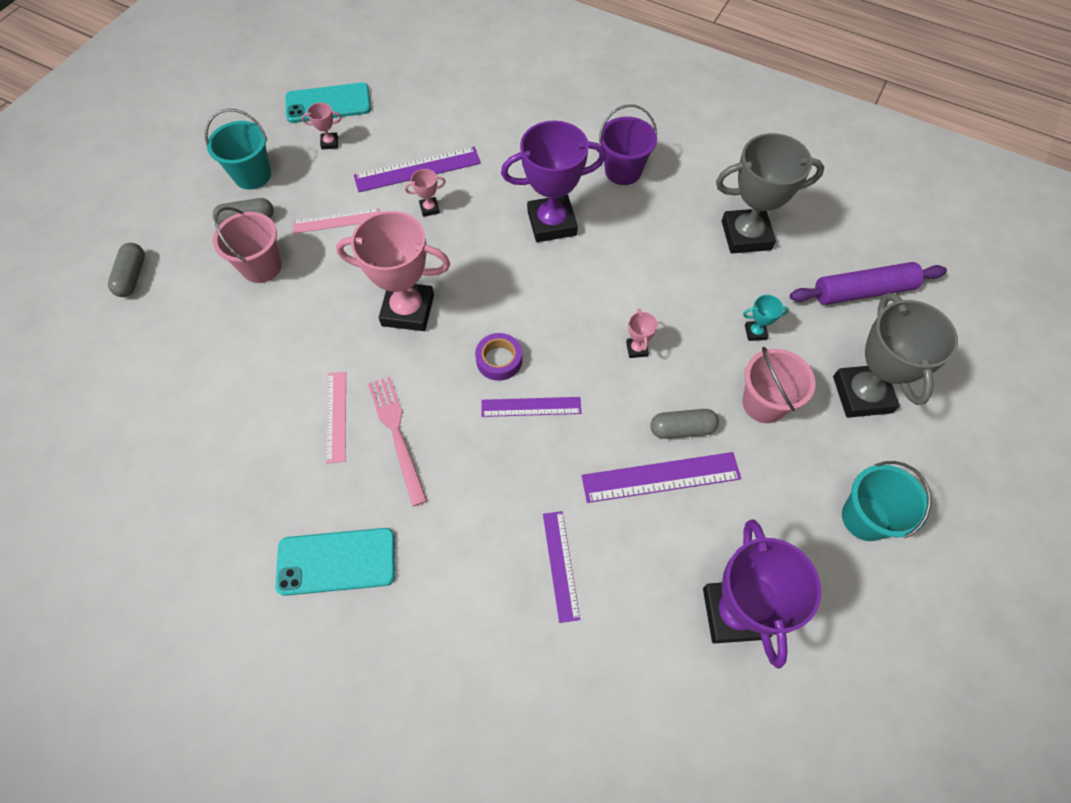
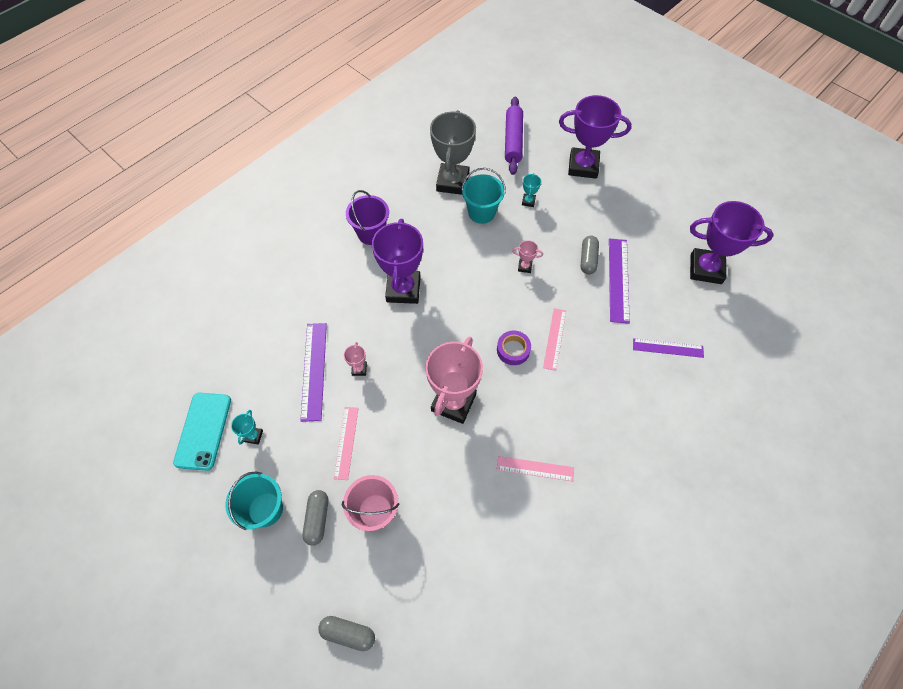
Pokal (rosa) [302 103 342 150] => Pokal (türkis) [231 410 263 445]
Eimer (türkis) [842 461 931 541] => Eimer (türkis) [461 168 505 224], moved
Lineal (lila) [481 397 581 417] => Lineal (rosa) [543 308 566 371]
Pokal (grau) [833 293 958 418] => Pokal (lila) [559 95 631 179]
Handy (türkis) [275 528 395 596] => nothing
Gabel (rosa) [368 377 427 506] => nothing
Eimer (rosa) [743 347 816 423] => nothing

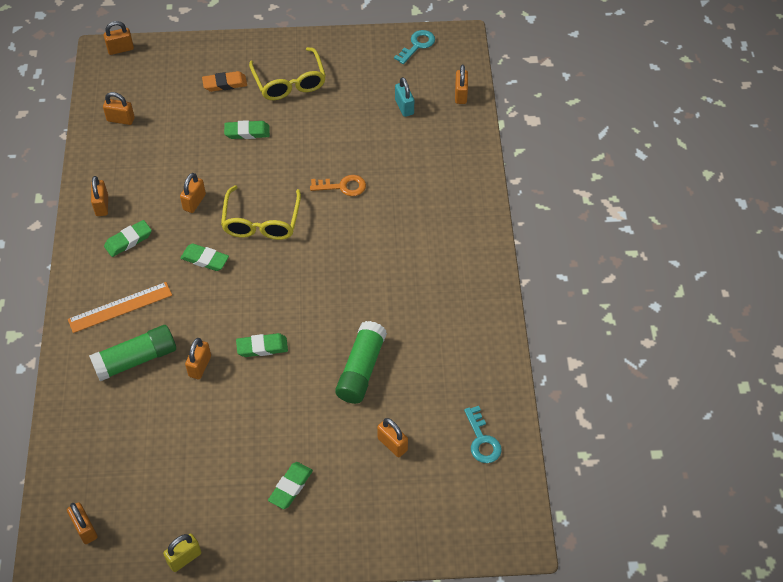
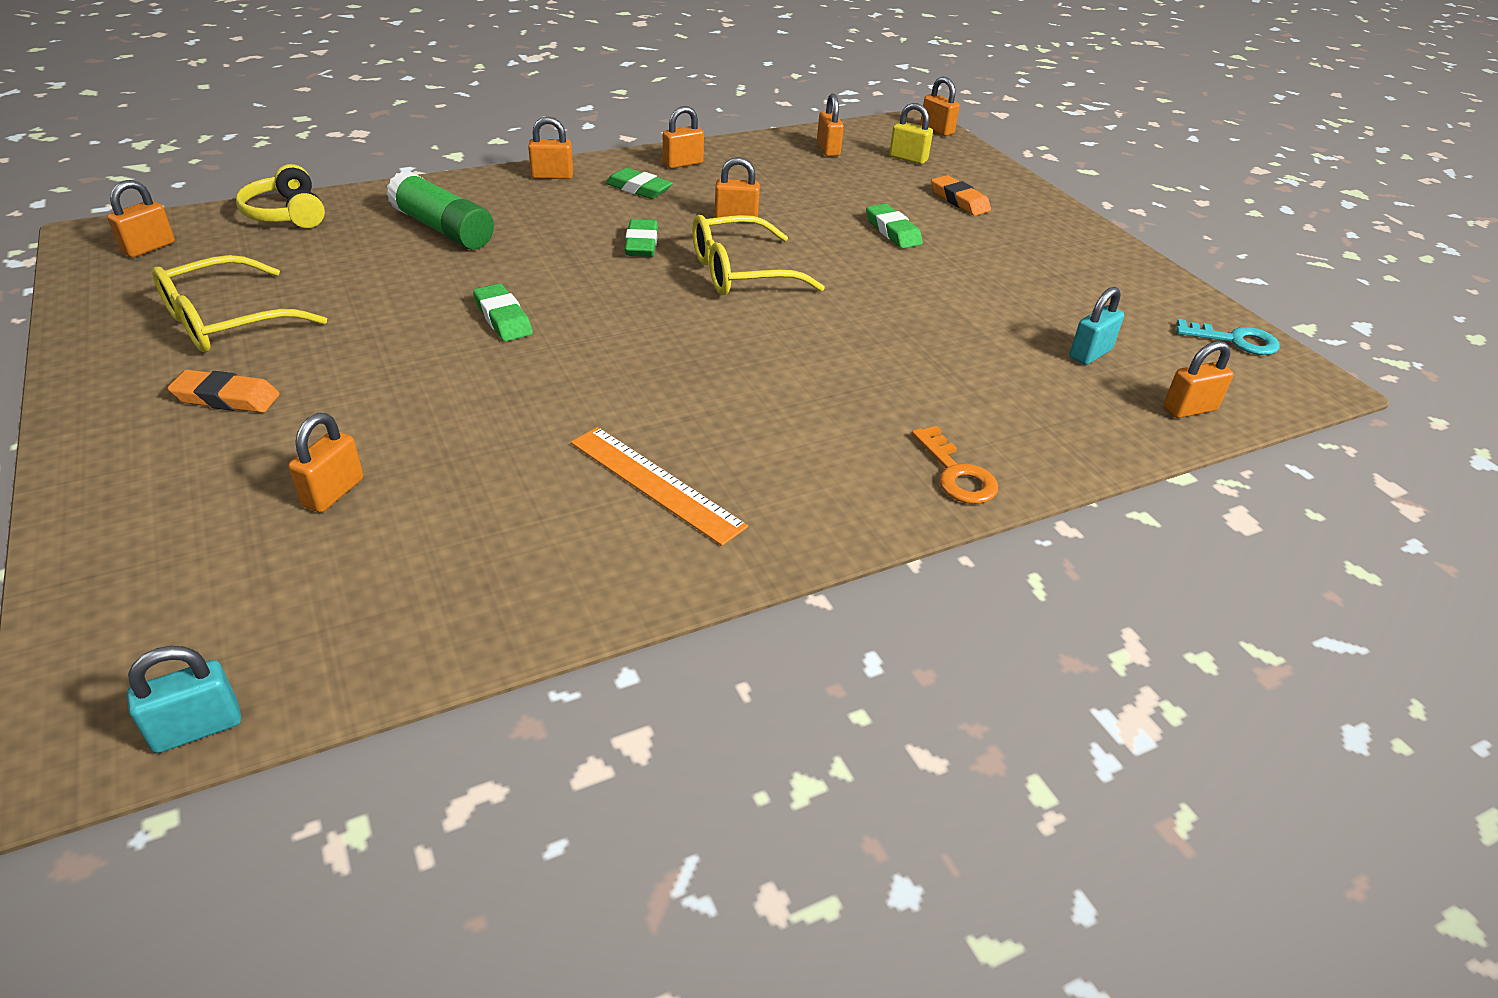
nothing => Vorhängeschloss (türkis) [127 646 241 753]
Brille (gelb) [249 47 326 100] => Brille (gelb) [152 255 327 352], moved
Radiergummi (grün) [268 462 313 509] => Radiergummi (orange) [167 370 280 413]
nothing => Kopfhörer (gelb) [236 164 325 228]
Vorhängeschloss (orange) [185 338 211 379] => Vorhängeschloss (orange) [528 117 573 179], moved
Lineal (orange) [68 282 172 333] => Lineal (orange) [571 427 748 546], moved
Vorhängeschloss (gelb) [163 533 201 572] => Vorhängeschloss (gelb) [889 103 933 164], moved
Schlüssel (orange) [310 175 366 196] => Schlüssel (orange) [912 426 998 504], moved
Klebestift (grün) [335 321 387 404] => nothing
Schlüssel (türkis) [464 406 502 463] => nothing

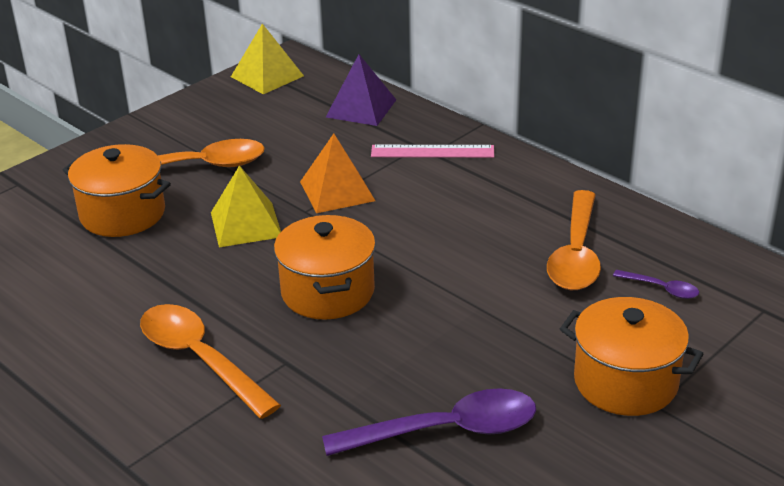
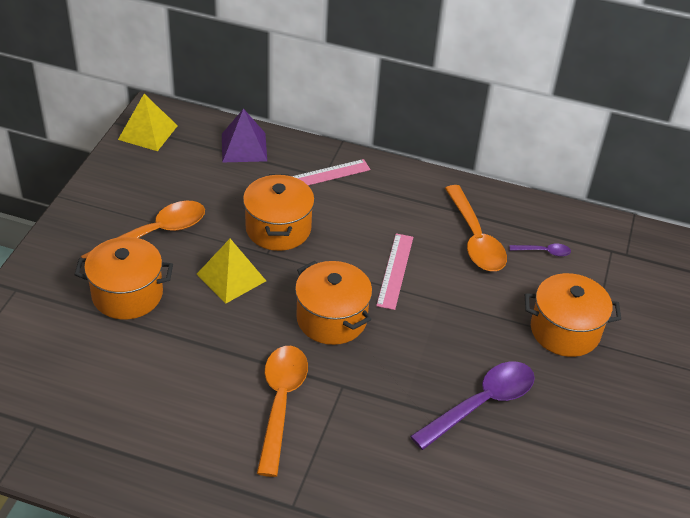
Pyramide (orange) [300 134 375 213] => Kochtopf (orange) [243 174 315 251]
Löffel (orange) [140 304 281 419] => Löffel (orange) [257 346 308 477], 75 degrees clockwise
nothing => Lineal (rosa) [376 233 413 310]

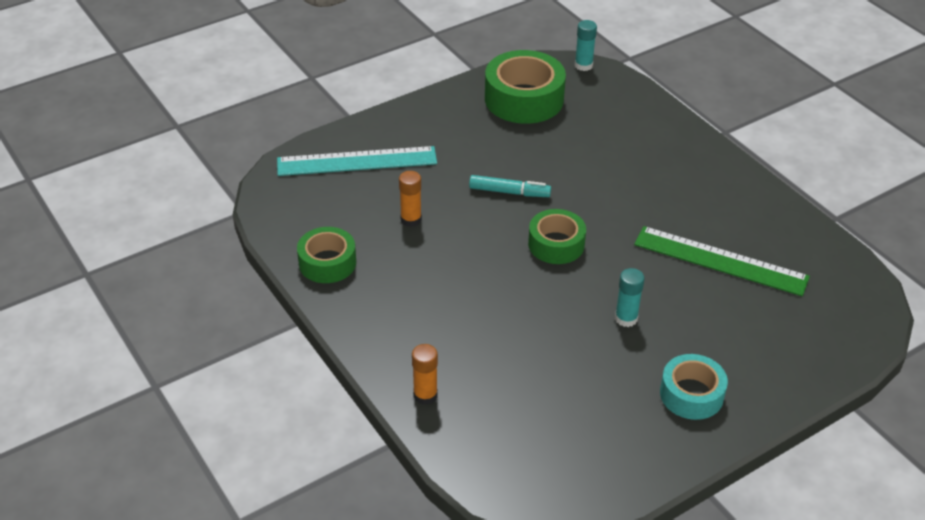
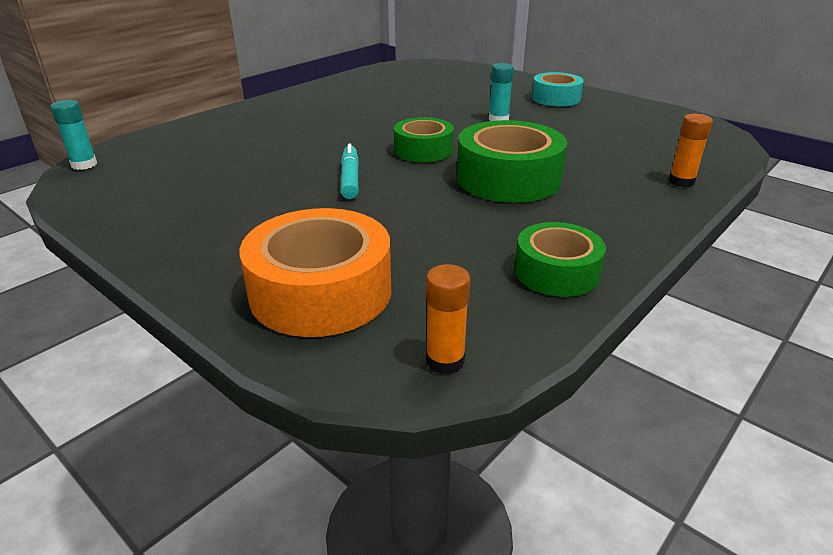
Lineal (türkis) [277 146 437 176] => Klebeband (orange) [240 208 391 337]
Klebestift (orange) [399 171 422 227] => Klebestift (orange) [426 264 470 374], moved
Klebeband (grün) [485 50 566 124] => Klebeband (grün) [457 120 567 203], moved
Lineal (grün) [634 226 810 296] => nothing

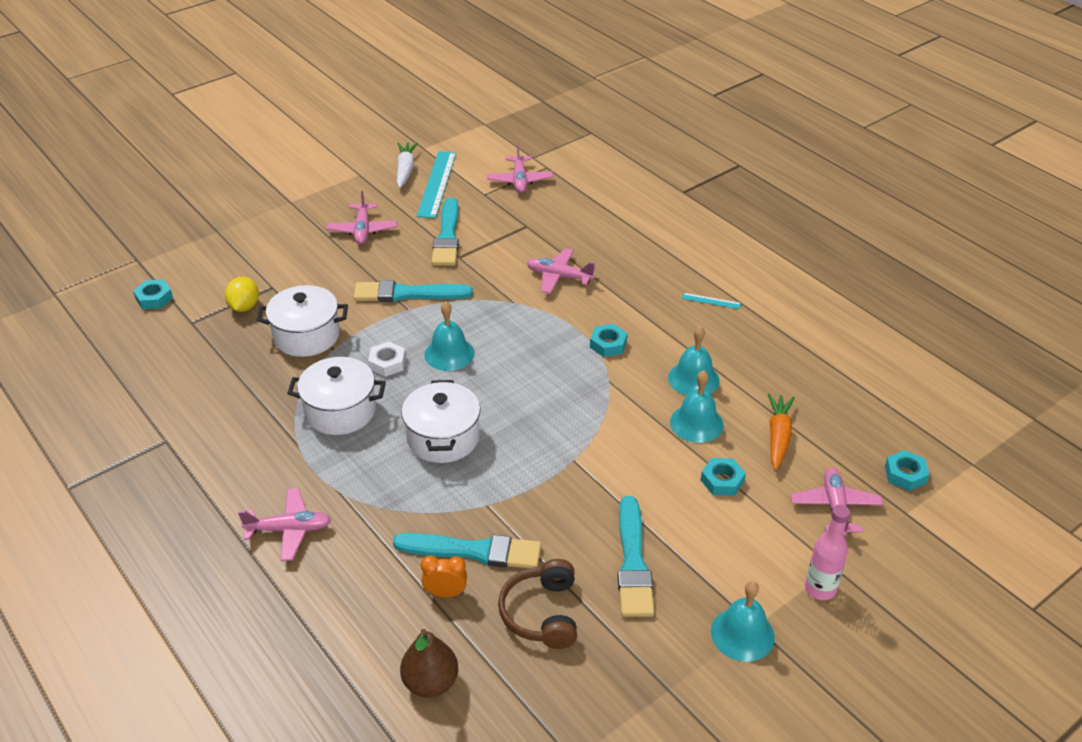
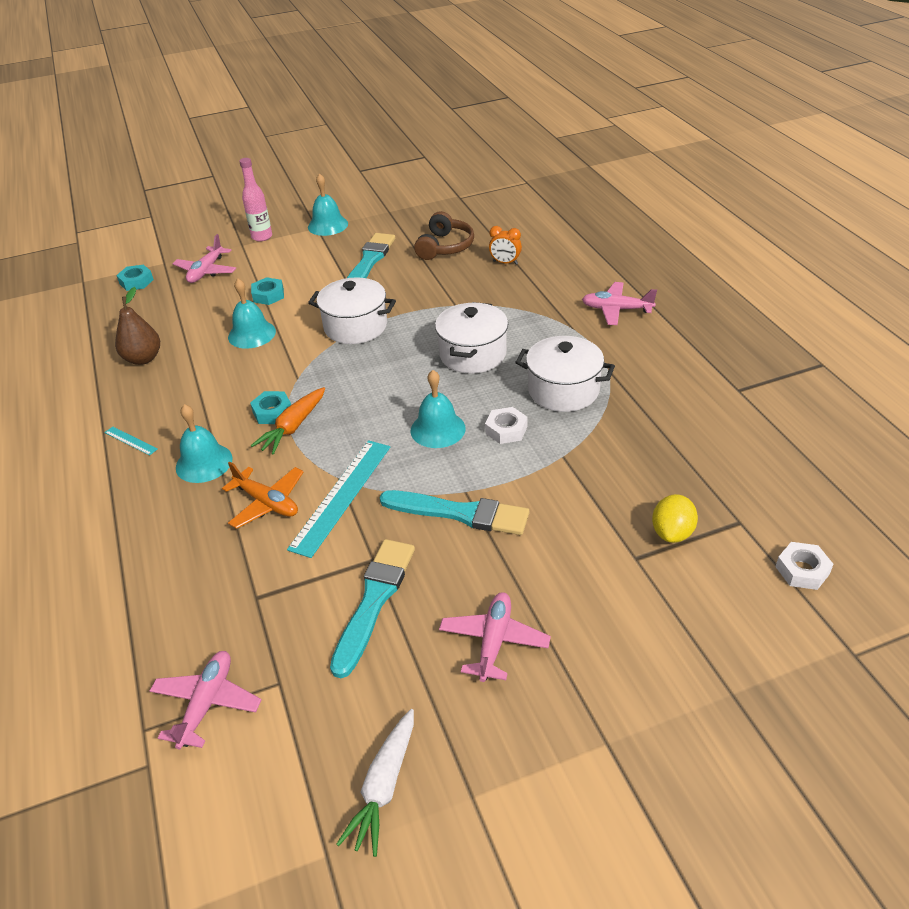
Birne (braun) [400 629 458 697] => Birne (braun) [115 287 160 365], moved
Glocke (türkis) [668 326 720 396] => Glocke (türkis) [176 404 233 483], moved
Flugzeug (rosa) [527 248 596 294] => Flugzeug (orange) [222 461 304 529]
Karotte (orange) [768 393 795 470] => Karotte (orange) [251 387 325 455], moved
Lineal (türkis) [416 151 456 218] => Lineal (türkis) [287 440 390 558], moved
Kochtopf (weiß) [256 285 348 357] => Kochtopf (weiß) [308 277 396 344], moved
Sechskantmutter (türkis) [133 280 173 309] => Sechskantmutter (weiß) [776 542 833 590]
Pinsel (türkis) [393 533 541 568] => nothing

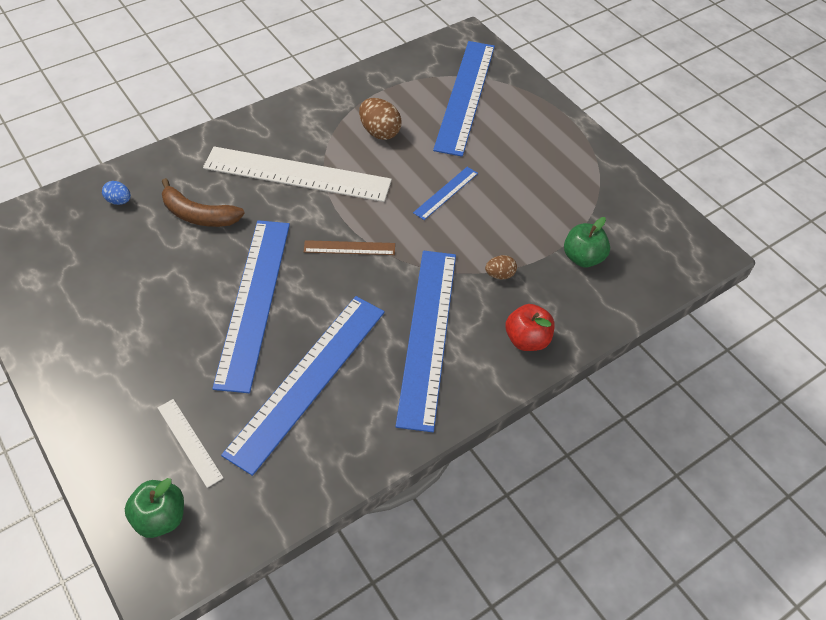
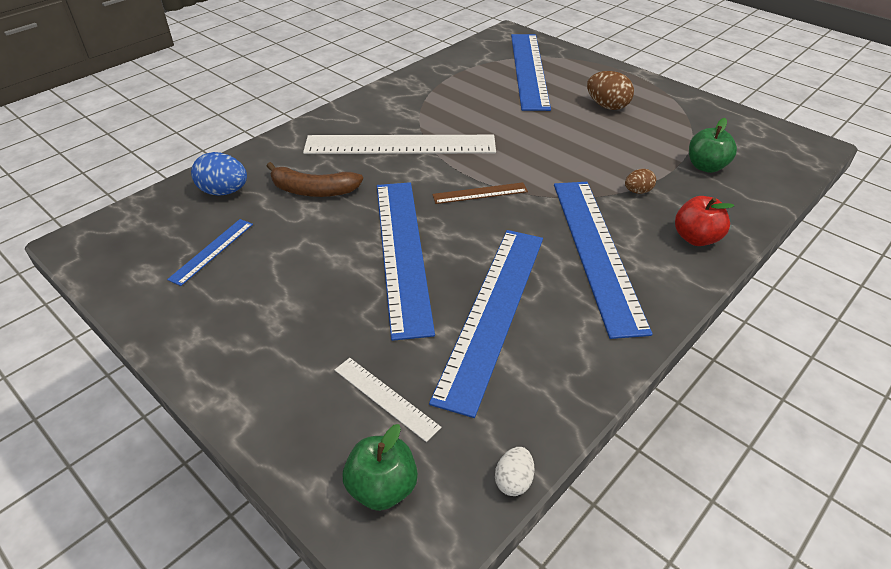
Lineal (blau) [413 167 478 220] => Lineal (blau) [167 219 253 286], moved
Ei (blau) [102 181 131 205] => Ei (blau) [191 152 247 196], x1.71
nothing => Ei (weiß) [495 447 534 496]
Ei (braun) [359 98 402 140] => Ei (braun) [587 71 634 110], moved

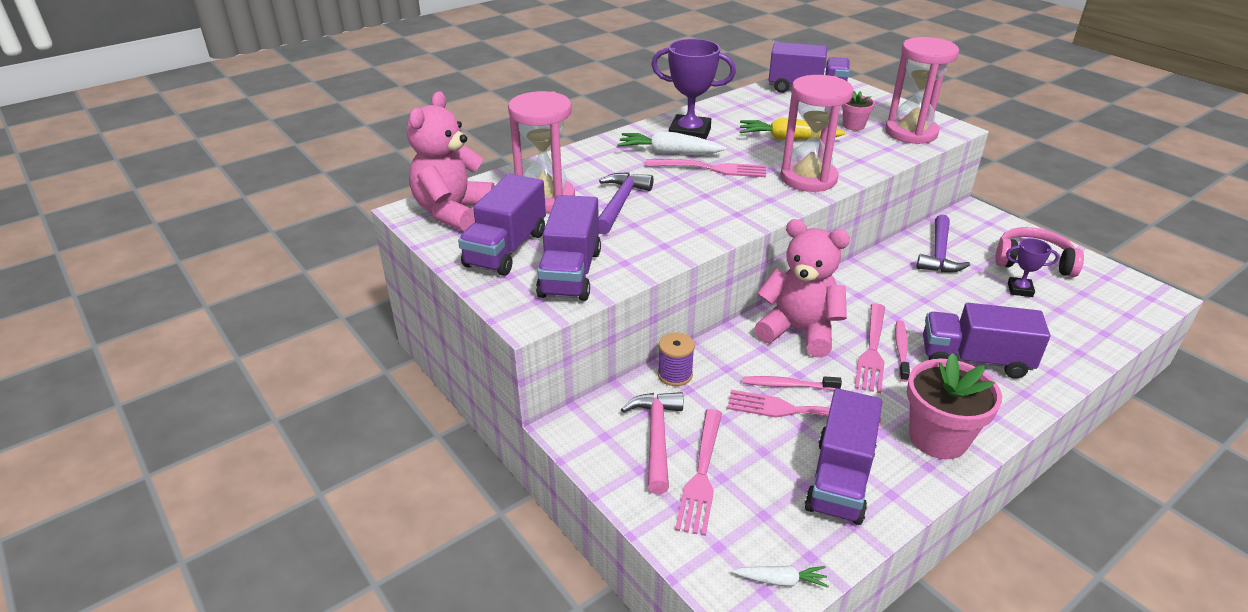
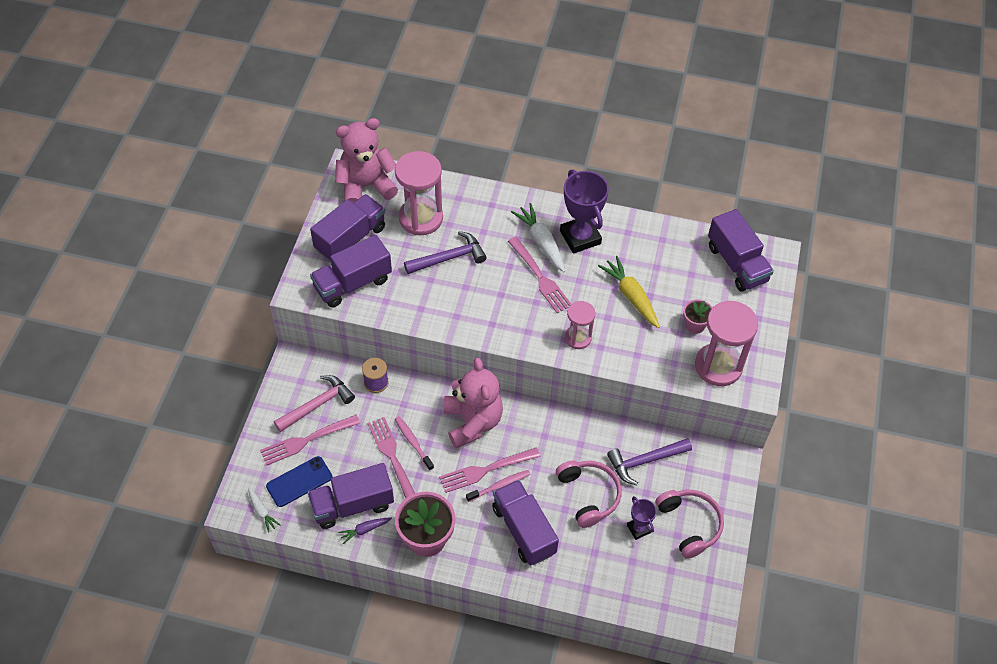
nothing => Handy (blau) [266 456 332 507]
Lastwagen (lila) [458 174 546 276] => Lastwagen (lila) [310 194 385 262], 150 degrees clockwise
nothing => Karotte (lila) [338 518 392 544]
nothing => Kopfhörer (rosa) [556 460 622 528]
Sanduhr (rosa) [780 75 853 192] => Sanduhr (rosa) [565 301 595 349], x0.58

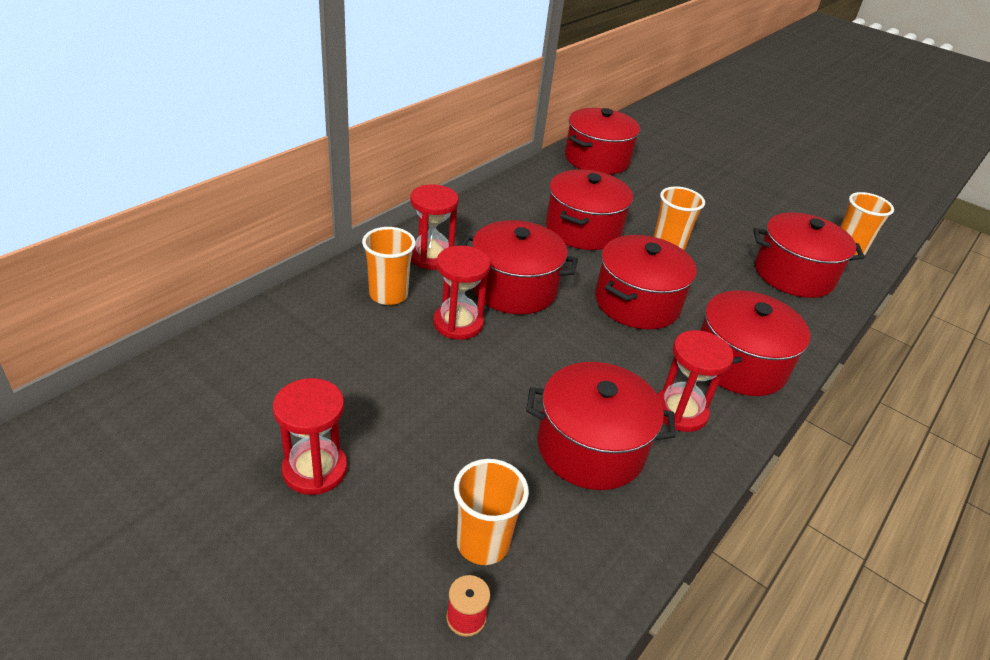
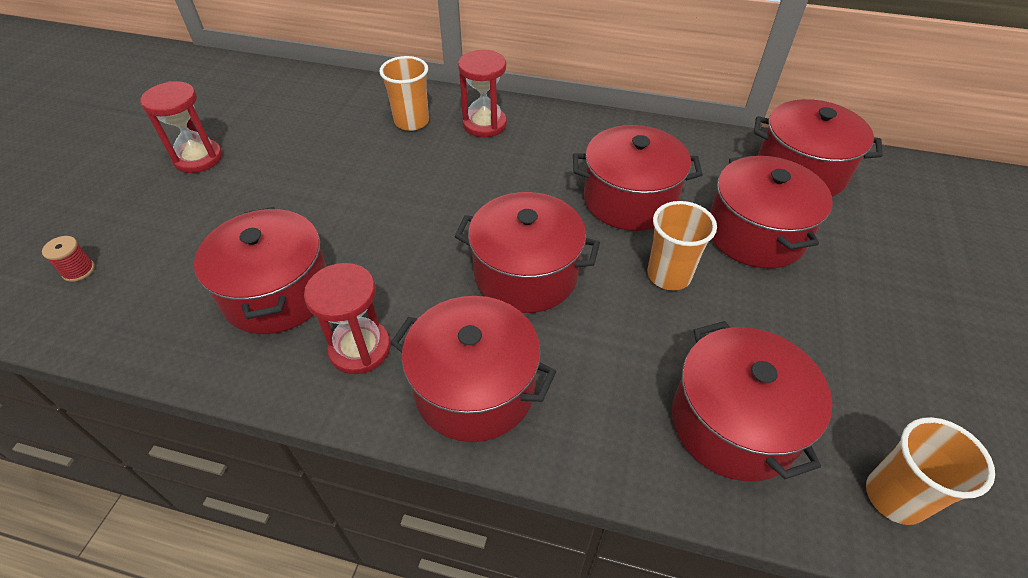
Kochtopf (rot) [461 220 578 314] => Kochtopf (rot) [710 155 833 269], moved
Sanduhr (rot) [433 246 490 340] => nothing
Becher (orange) [454 459 529 565] => nothing

